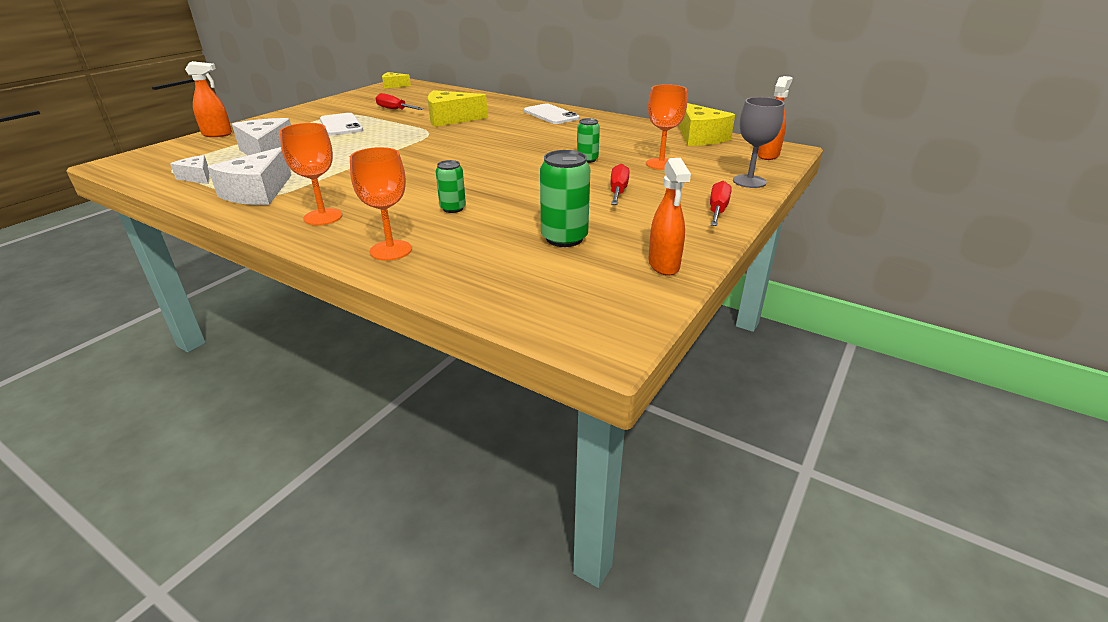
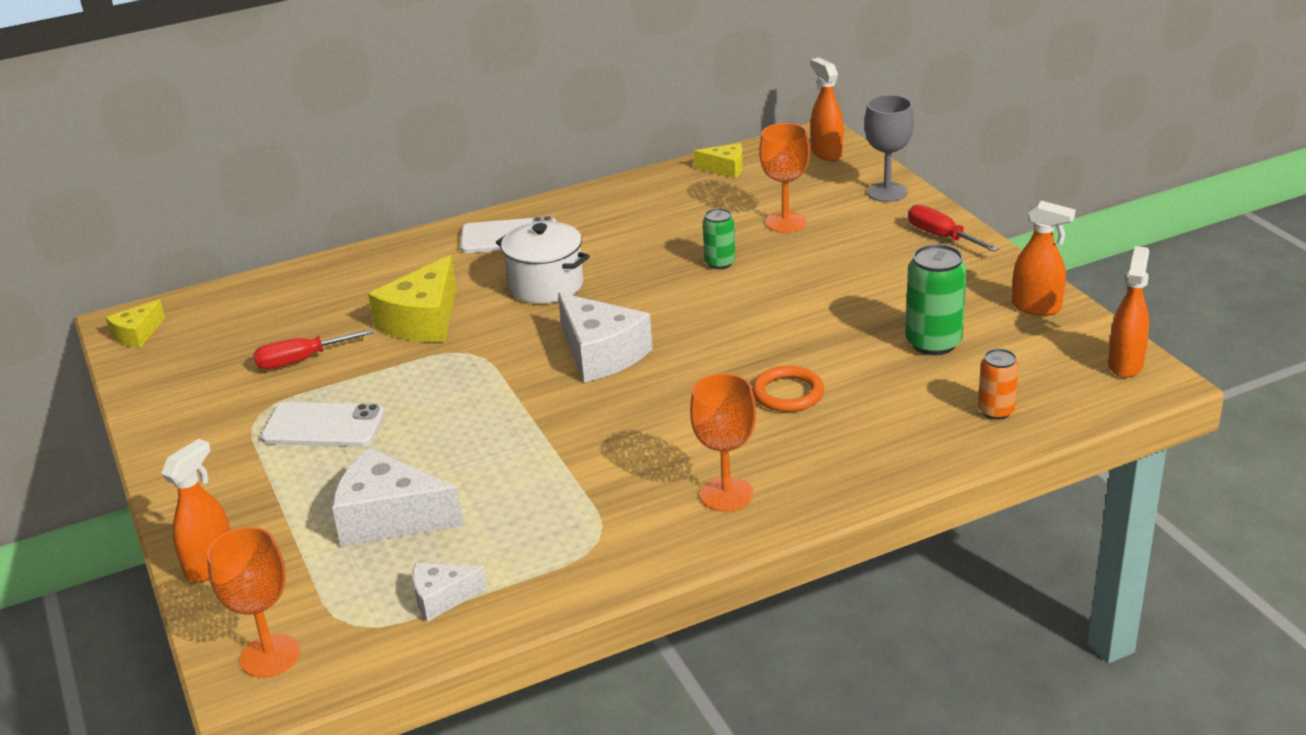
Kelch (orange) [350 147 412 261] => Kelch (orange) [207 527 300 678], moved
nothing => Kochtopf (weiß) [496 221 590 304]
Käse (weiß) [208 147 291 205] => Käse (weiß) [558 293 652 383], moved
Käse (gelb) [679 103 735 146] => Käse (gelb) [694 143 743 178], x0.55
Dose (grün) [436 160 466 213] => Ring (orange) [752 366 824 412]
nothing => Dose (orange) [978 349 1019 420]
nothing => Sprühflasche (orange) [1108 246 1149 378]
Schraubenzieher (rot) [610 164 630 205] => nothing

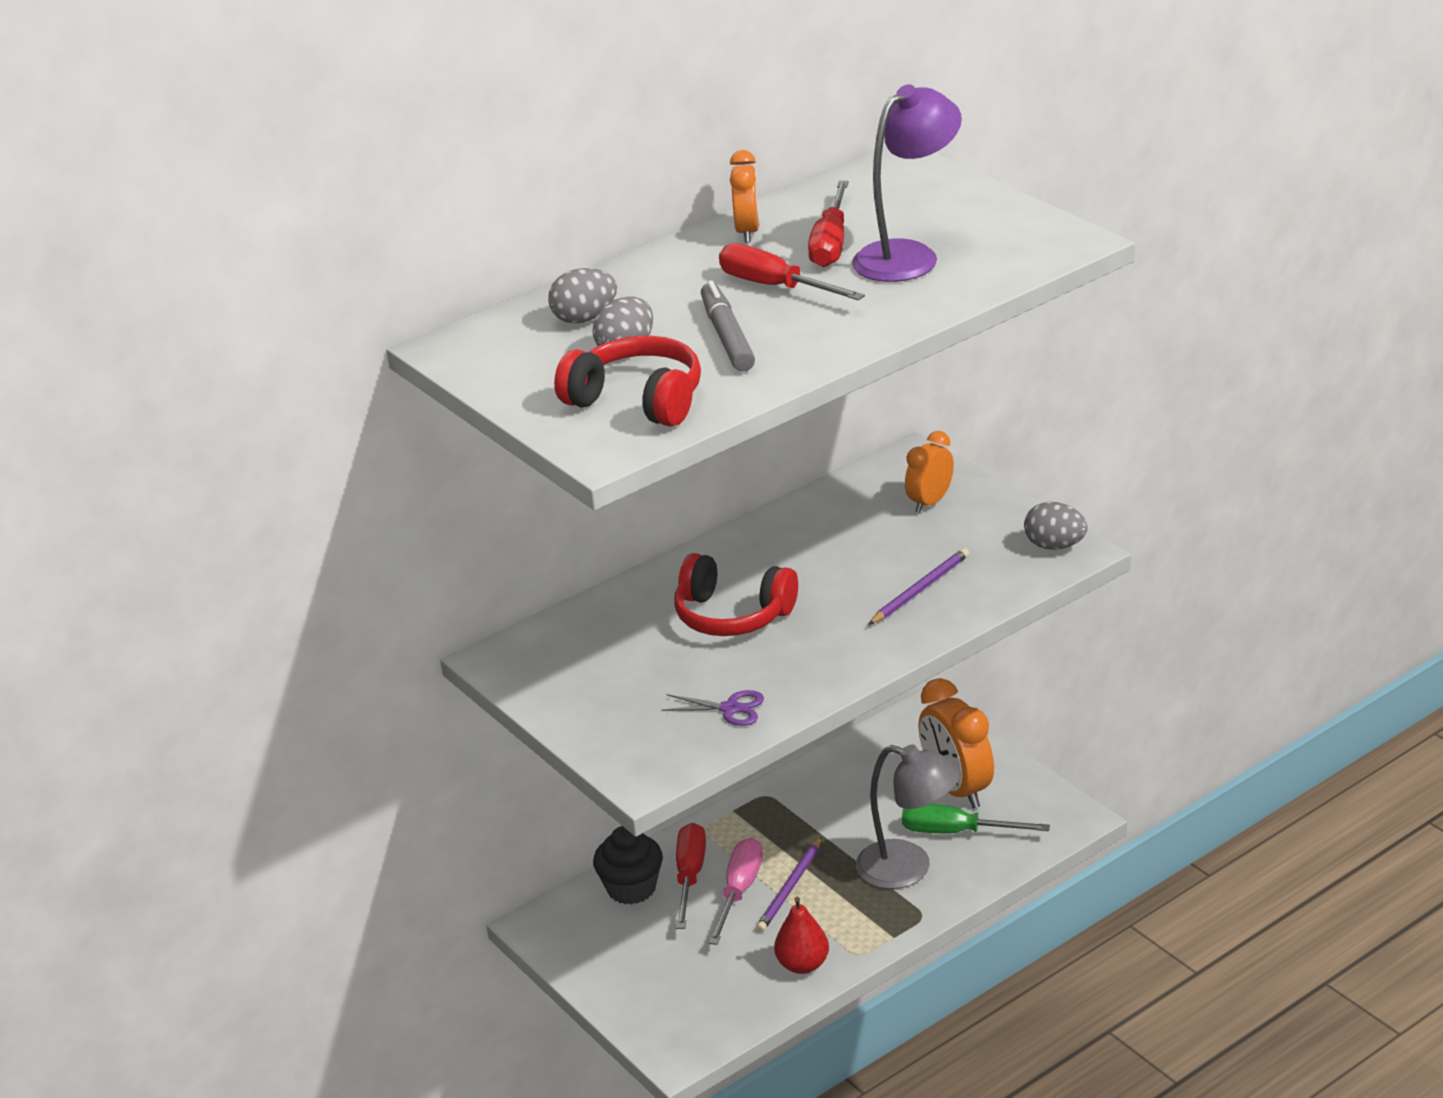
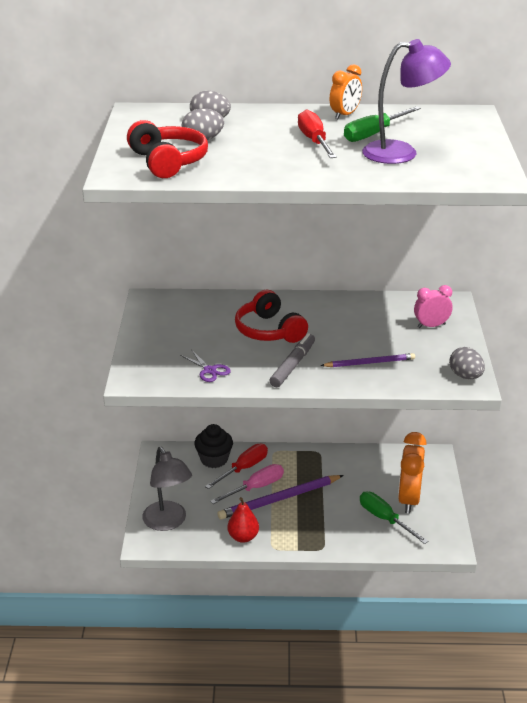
Lampe (grau) [856 744 960 889] => Lampe (grau) [142 447 192 531], moved
Bleistift (lila) [756 837 822 932] => Bleistift (lila) [217 475 344 519], x1.65
Filzstift (grau) [701 281 755 372] => Filzstift (grau) [270 333 315 387], moved
Schraubenzieher (rot) [808 181 849 267] => Schraubenzieher (grün) [344 106 421 142]
Wecker (orange) [905 431 954 513] => Wecker (rosa) [414 285 452 328]

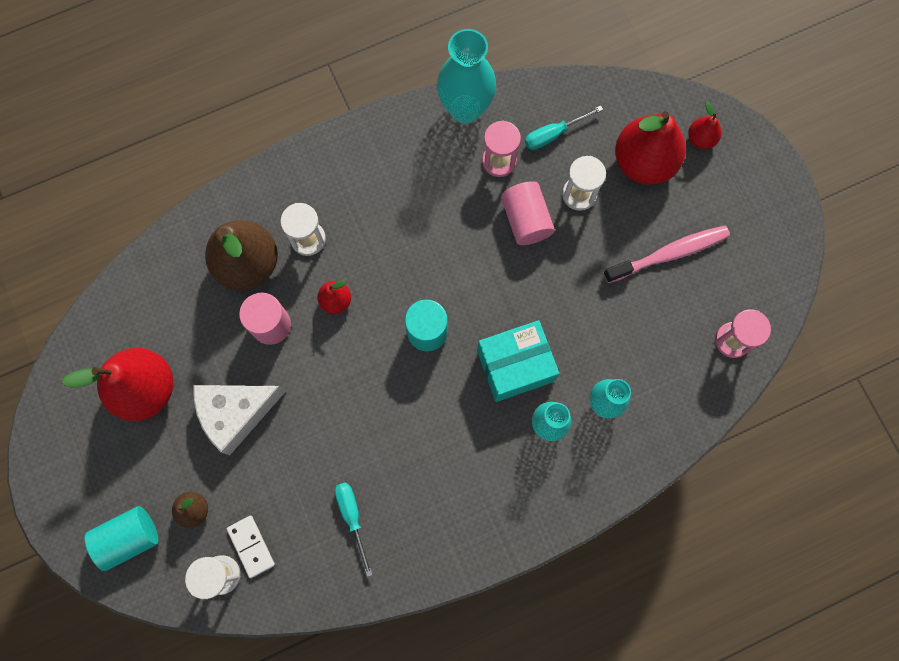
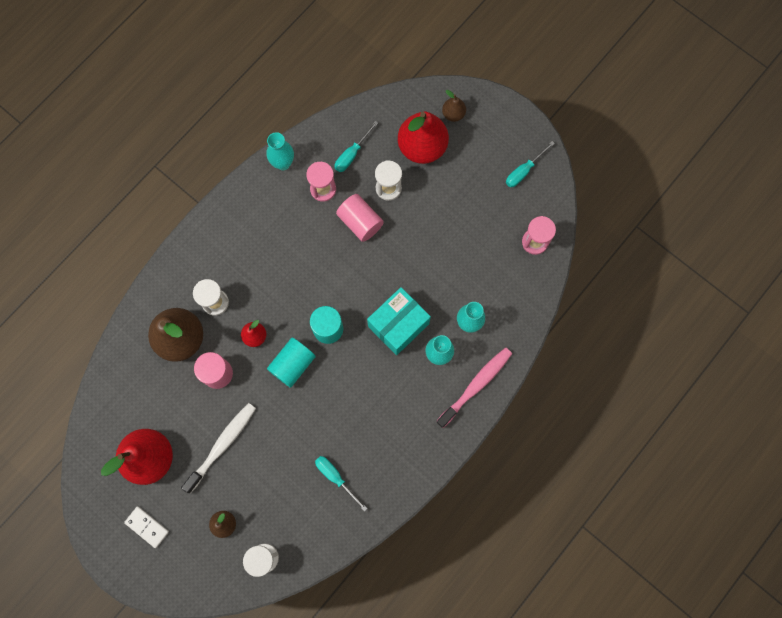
Dominostein (weiß) [227 516 275 578] => Dominostein (weiß) [124 506 169 548], moved
Käse (weiß) [193 385 286 455] => Zahnbürste (weiß) [181 403 256 493]
Vase (türkis) [437 29 496 124] => Vase (türkis) [267 132 294 170], x0.62
Vollzylinder (türkis) [85 506 158 571] => Vollzylinder (türkis) [267 338 316 388], moved
Zahnbürste (rosa) [604 225 730 283] => Zahnbürste (rosa) [436 347 512 428], moved
Birne (rot) [688 102 721 149] => Birne (braun) [442 90 466 122]
nothing => Schraubenzieher (türkis) [506 141 555 187]

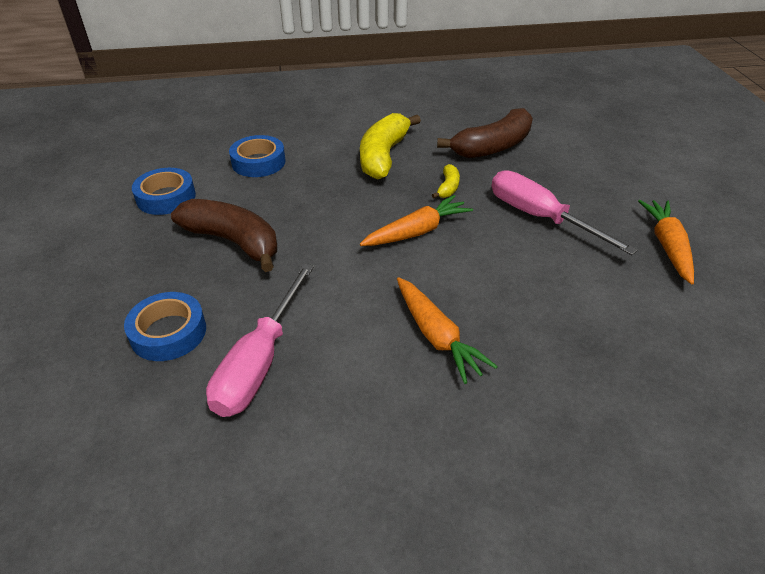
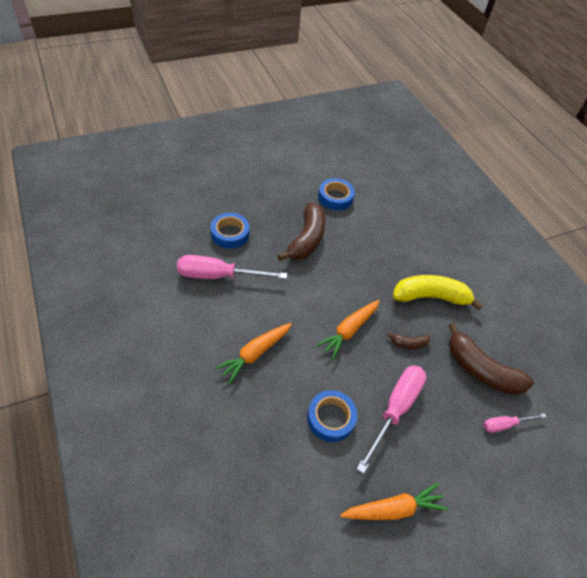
Klebeband (blau) [229 135 285 177] => Klebeband (blau) [307 390 357 442], moved
Karotte (orange) [360 195 473 246] => Karotte (orange) [316 300 380 359], 90 degrees clockwise
Banane (gelb) [432 164 460 198] => Banane (braun) [387 332 430 349]
nothing => Schraubenzieher (rosa) [483 413 546 433]

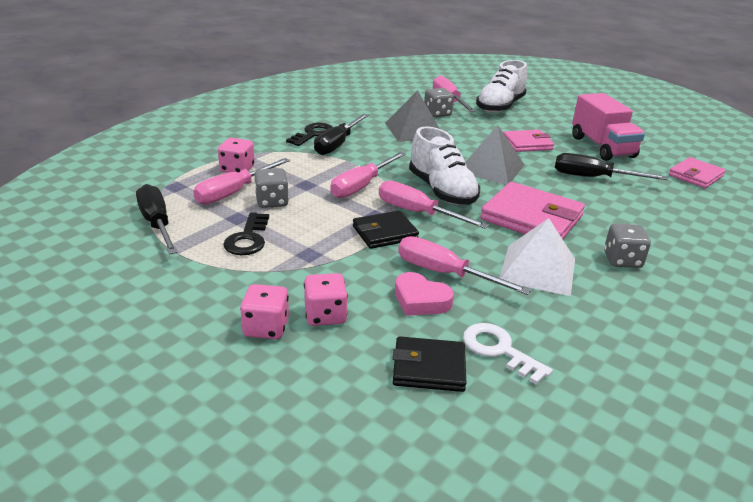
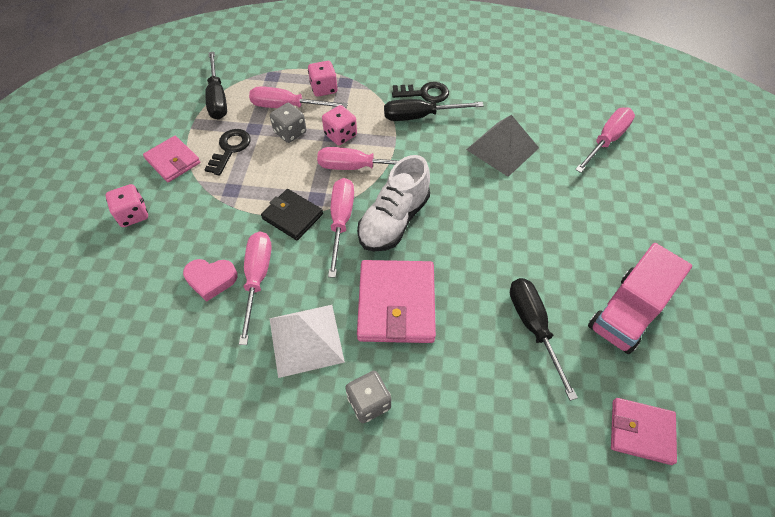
Geldbörse (rosa) [503 130 554 152] => Geldbörse (rosa) [143 136 200 182], moved
Herz (rosa) [395 272 454 316] => Herz (rosa) [183 259 237 302], 90 degrees counterclockwise
Schlüssel (schwarz) [223 212 269 255] => Schlüssel (schwarz) [204 129 251 176], 135 degrees clockwise
Schraubenzieher (schwarz) [136 184 178 255] => Schraubenzieher (schwarz) [205 52 227 120], 135 degrees clockwise
Spielwürfel (rosa) [304 273 348 326] => Spielwürfel (rosa) [322 105 357 145], moved
Geldbörse (schwarz) [393 336 466 392] => nothing
Spielwürfel (grau) [424 88 454 117] => nothing
Schlüssel (weiß) [463 323 553 385] => nothing
Pyramide (grau) [465 125 525 185] => nothing
Schuh (weiß) [476 60 527 113] => nothing

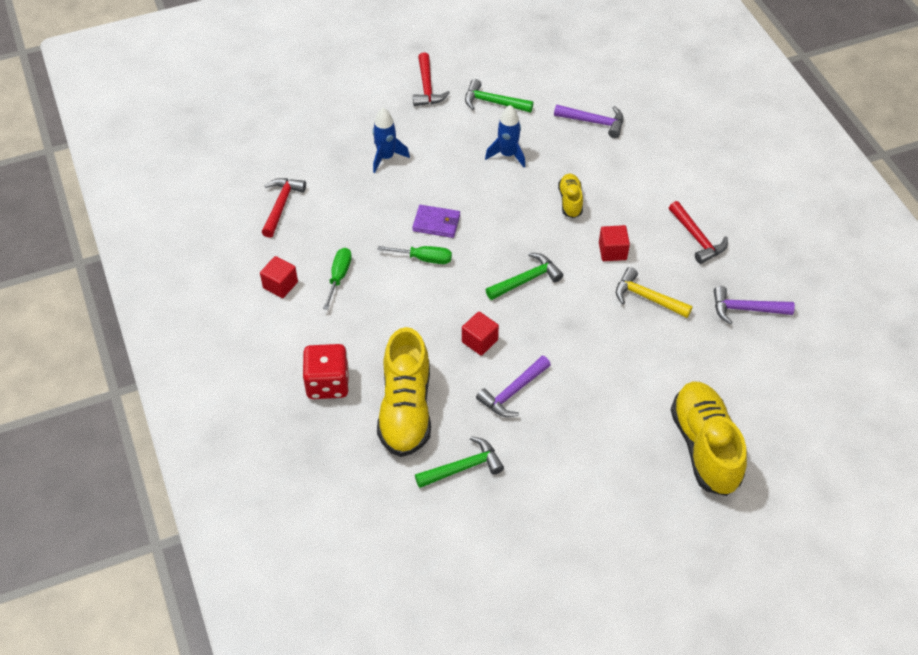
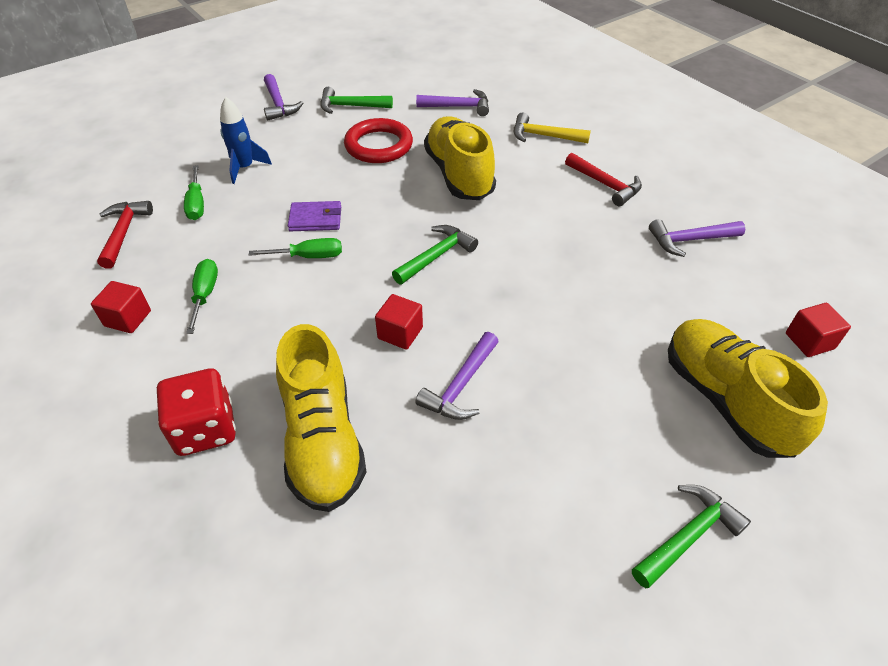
nothing => Schraubenzieher (grün) [184 165 204 220]
Hammer (rot) [413 52 450 106] => Hammer (lila) [264 74 303 121]
Rakete (blau) [485 105 525 168] => Ring (rot) [344 118 413 163]
Schuh (gelb) [558 173 583 218] => Schuh (gelb) [424 116 496 200], x2.00
Hammer (gelb) [616 267 693 318] => Hammer (gelb) [514 112 591 143], moved
Hammer (grün) [415 436 504 488] => Hammer (grün) [632 485 751 588], moved
Kubus (rot) [599 225 630 261] => Kubus (rot) [786 303 851 357], moved

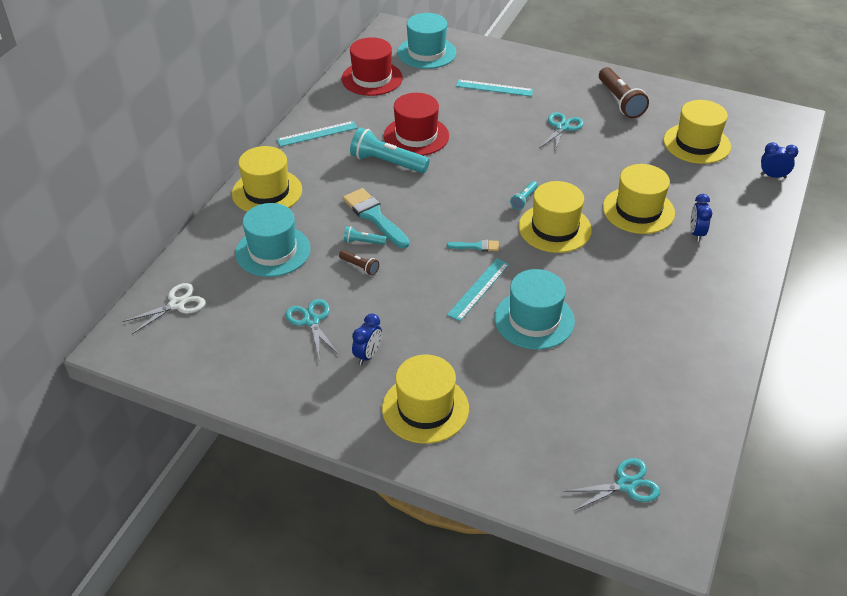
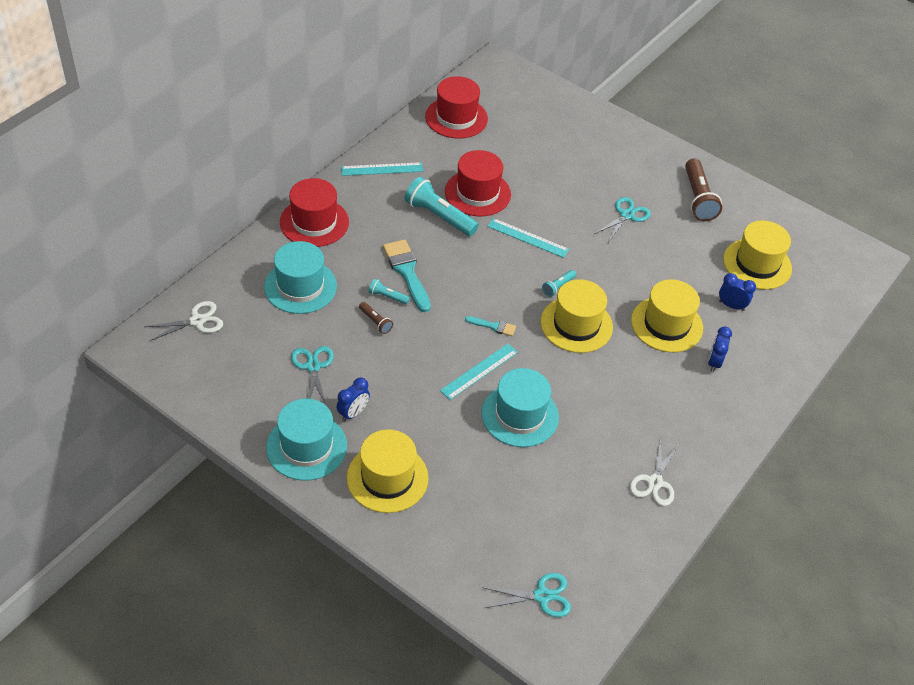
Hut (türkis) [397 13 456 69] => Hut (türkis) [266 399 347 481], moved
Hut (gelb) [232 146 302 212] => Hut (rot) [280 178 349 247]
Lineal (türkis) [456 79 534 96] => Lineal (türkis) [487 218 569 258], moved
nothing => Schere (weiß) [630 437 679 506]
Wecker (blau) [760 142 798 178] => Wecker (blau) [719 273 756 311], moved

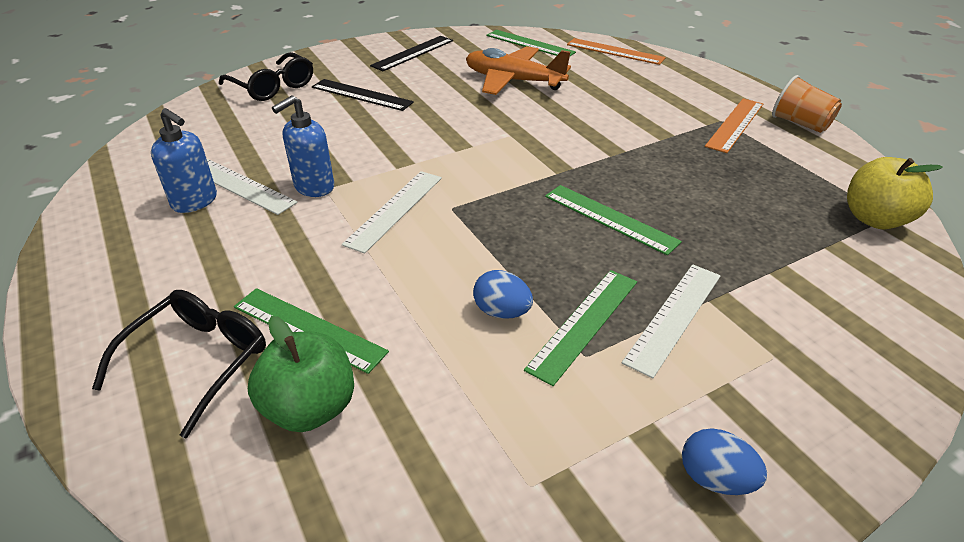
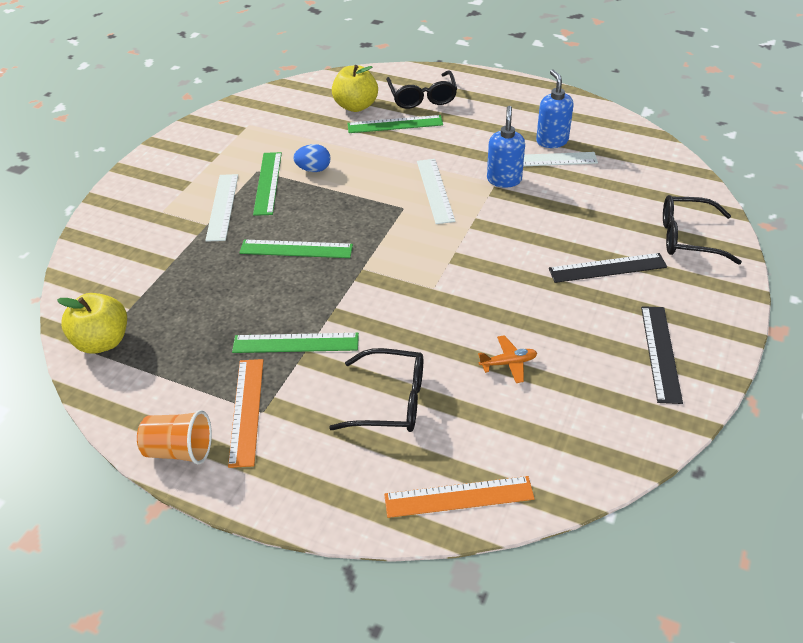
Lineal (grün) [486 30 576 56] => Lineal (grün) [232 333 359 353], moved
nothing => Brille (schwarz) [329 348 423 432]
Apfel (grün) [248 316 354 432] => Apfel (gelb) [332 65 378 112]
Flugzeug (orange) [466 46 571 95] => Flugzeug (orange) [478 335 537 383], x0.46
Seifenspender (blau) [151 108 217 213] => Seifenspender (blau) [536 70 573 148], 75 degrees clockwise
Ei (blau) [682 428 767 495] => nothing

